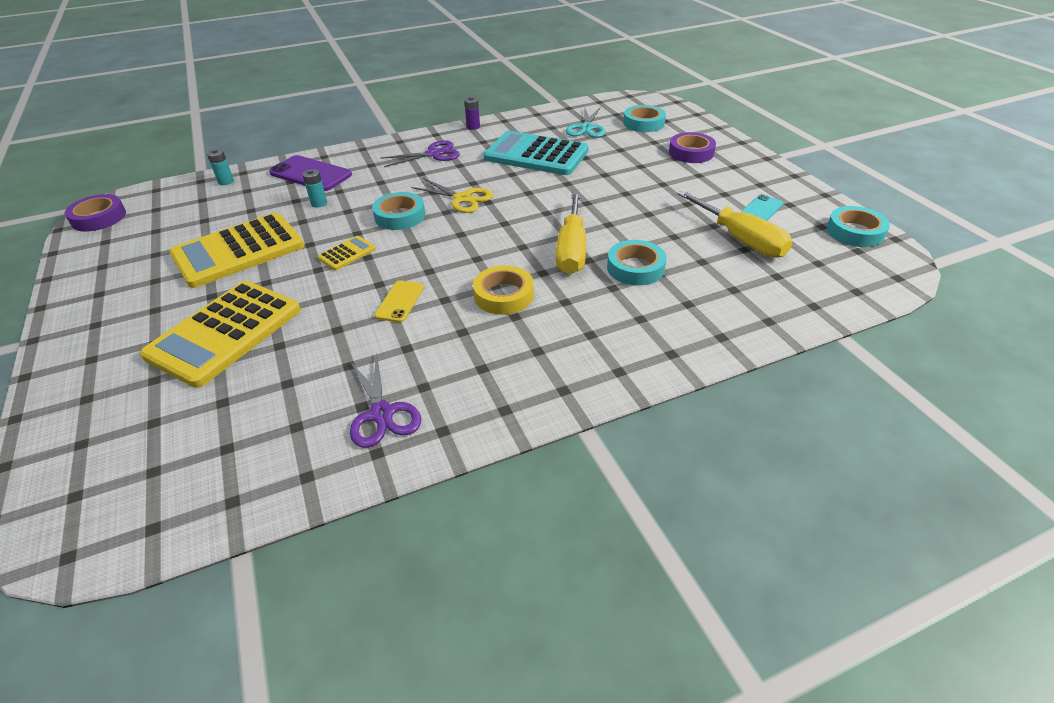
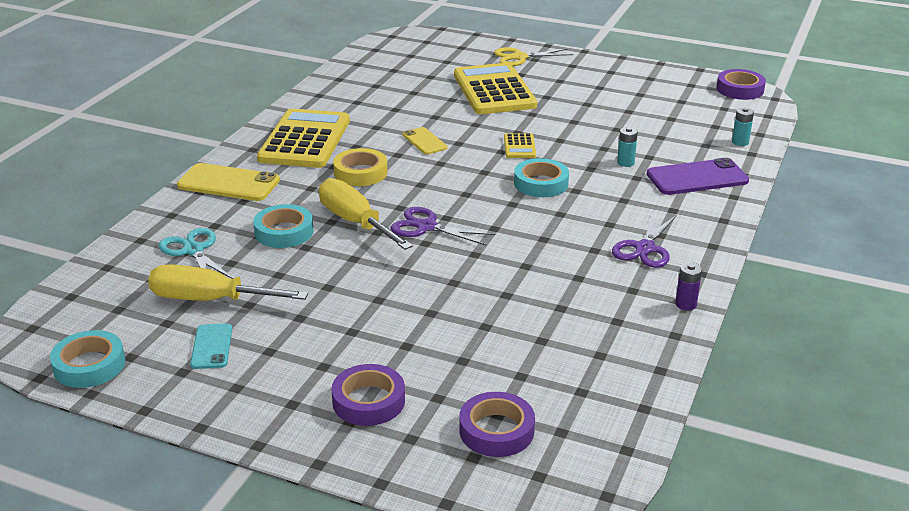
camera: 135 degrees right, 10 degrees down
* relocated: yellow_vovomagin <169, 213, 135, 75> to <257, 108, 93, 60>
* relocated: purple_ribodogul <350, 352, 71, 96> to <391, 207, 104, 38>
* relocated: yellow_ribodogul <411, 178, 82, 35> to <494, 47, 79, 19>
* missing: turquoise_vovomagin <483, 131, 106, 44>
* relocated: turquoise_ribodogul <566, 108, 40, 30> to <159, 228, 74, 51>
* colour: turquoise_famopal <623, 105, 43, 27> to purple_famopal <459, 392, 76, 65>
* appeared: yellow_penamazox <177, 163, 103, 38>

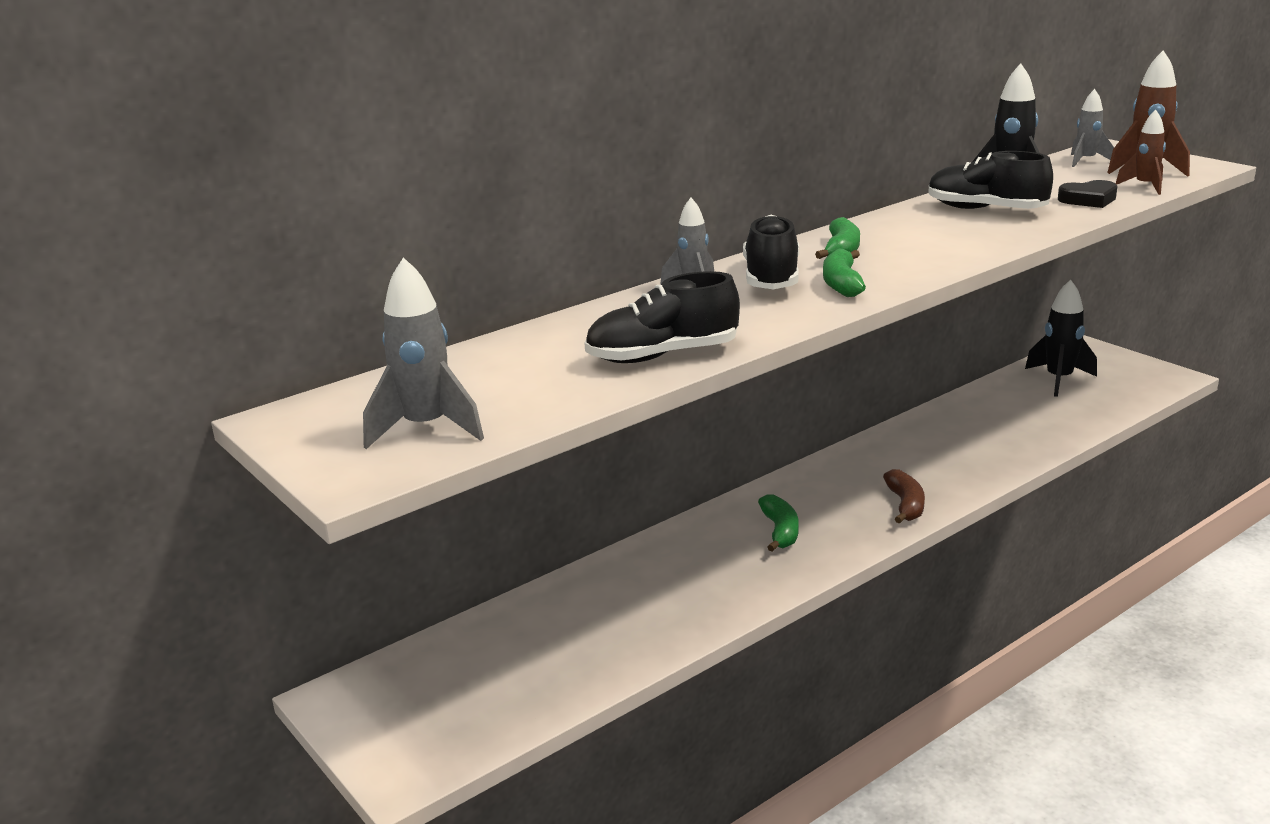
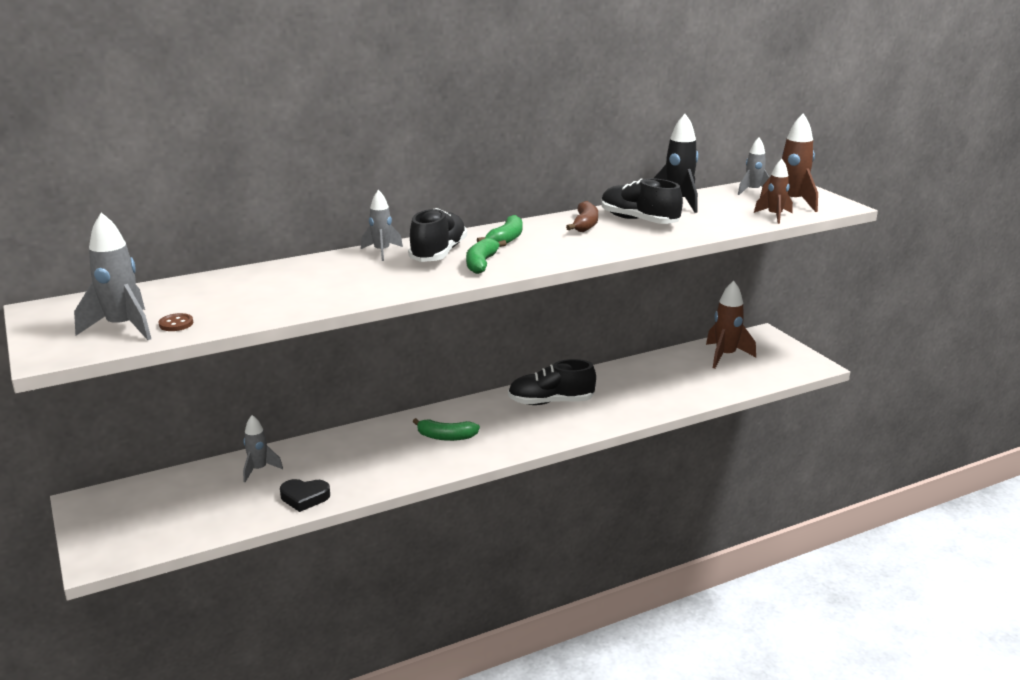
camera: 10 degrees right, 0 degrees up
* relocated: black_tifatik <584, 271, 156, 92> to <508, 359, 88, 46>
* spun: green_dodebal <758, 494, 41, 58> = <413, 418, 67, 23> 90 degrees clockwise
* relocated: brown_dodebal <883, 469, 42, 55> to <566, 201, 32, 31>
* colour: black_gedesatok <1025, 279, 72, 118> to brown_gedesatok <706, 281, 50, 87>
* relocated: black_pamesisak <1058, 180, 60, 28> to <280, 479, 50, 33>
* appeared: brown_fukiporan <158, 313, 35, 18>
* appeared: grey_gedesatok <243, 415, 40, 67>

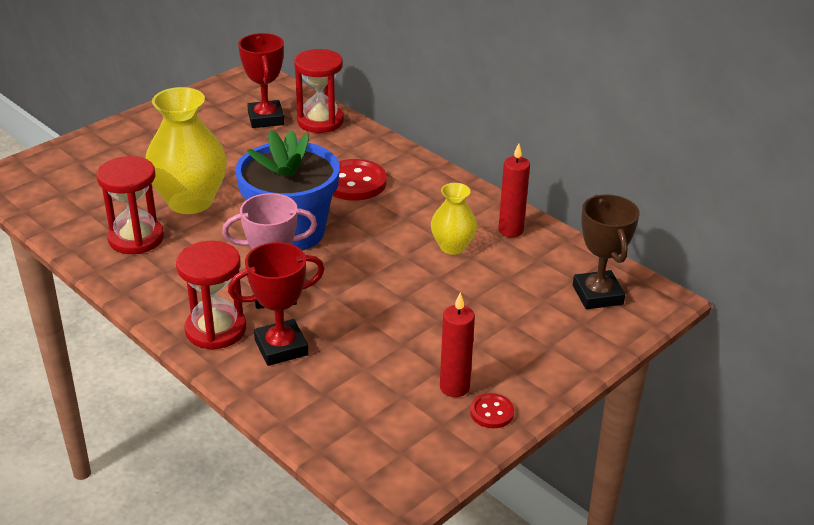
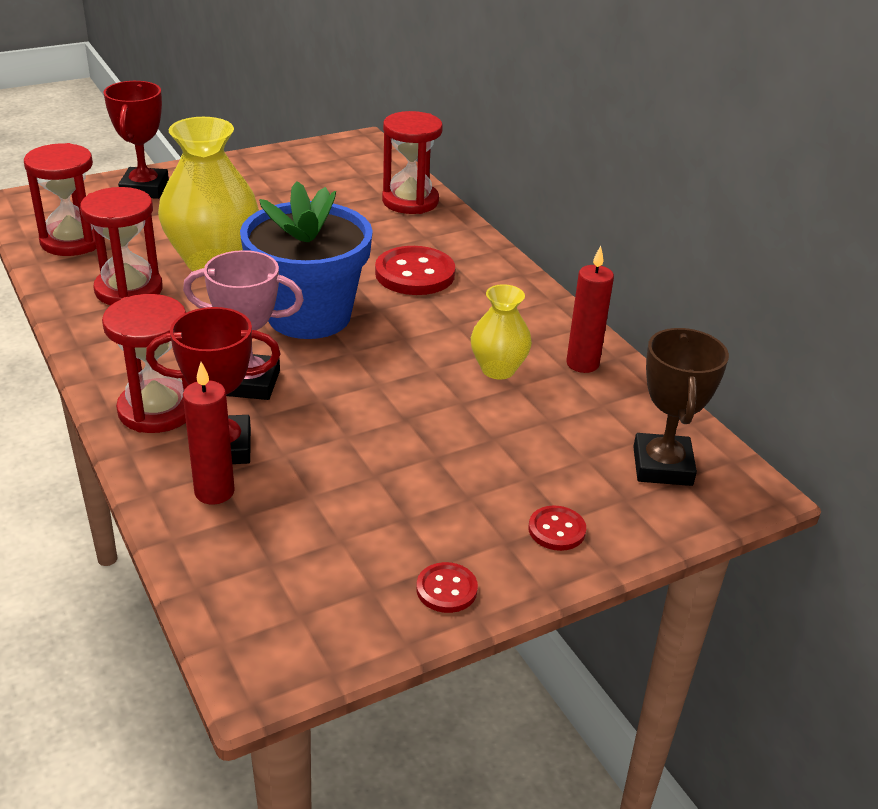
camera: 15 degrees right, 0 degrees up
* relocated: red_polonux <238, 33, 46, 95> to <103, 81, 66, 118>
* relocated: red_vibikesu <440, 292, 35, 105> to <183, 362, 52, 143>
* appeared: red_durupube <24, 143, 72, 113>
* appeared: red_fukiporan <529, 506, 57, 45>

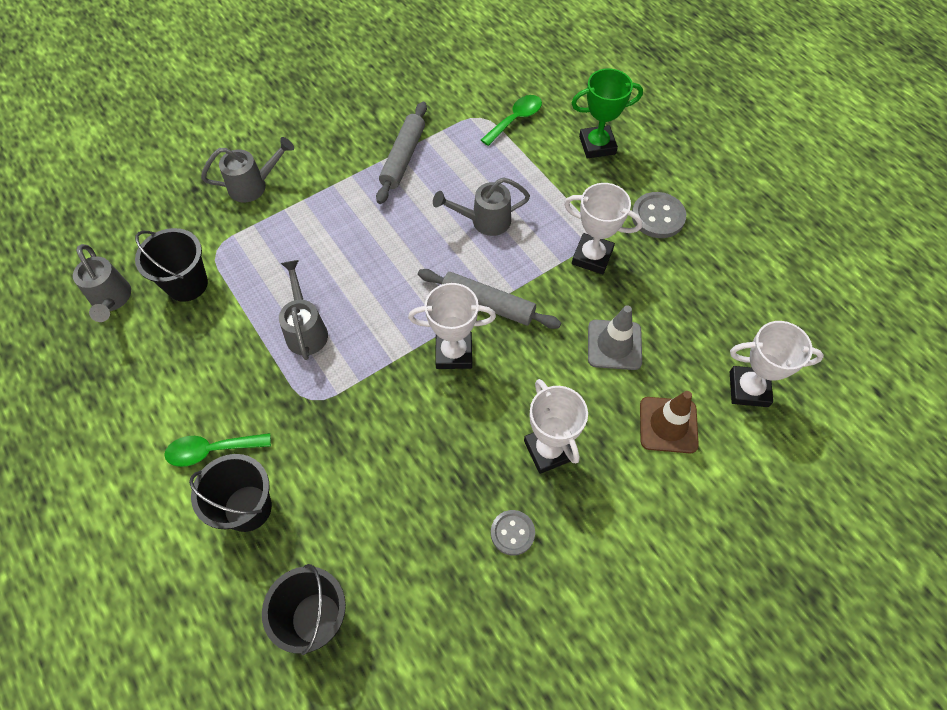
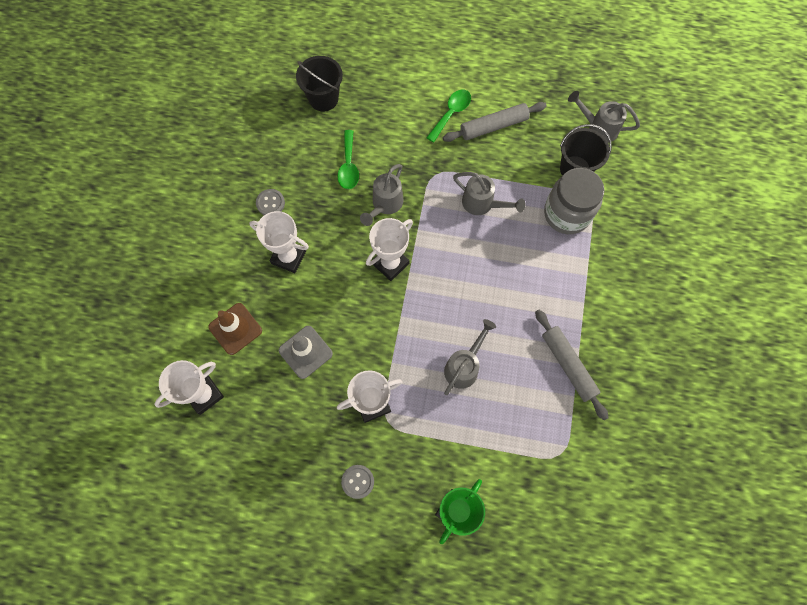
camera: 135 degrees right, 10 degrees up
* missing: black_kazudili <189, 454, 83, 78>
* relocated: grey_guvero <201, 137, 93, 65> to <360, 164, 44, 62>
* relocated: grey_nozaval <418, 269, 143, 60> to <443, 102, 104, 40>
* relocated: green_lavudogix <481, 95, 61, 51> to <337, 130, 22, 59>
* size: grey_fukiporan <632, 192, 54, 46> = <341, 465, 33, 34> x0.67
* appeared: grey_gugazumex <544, 168, 60, 66>

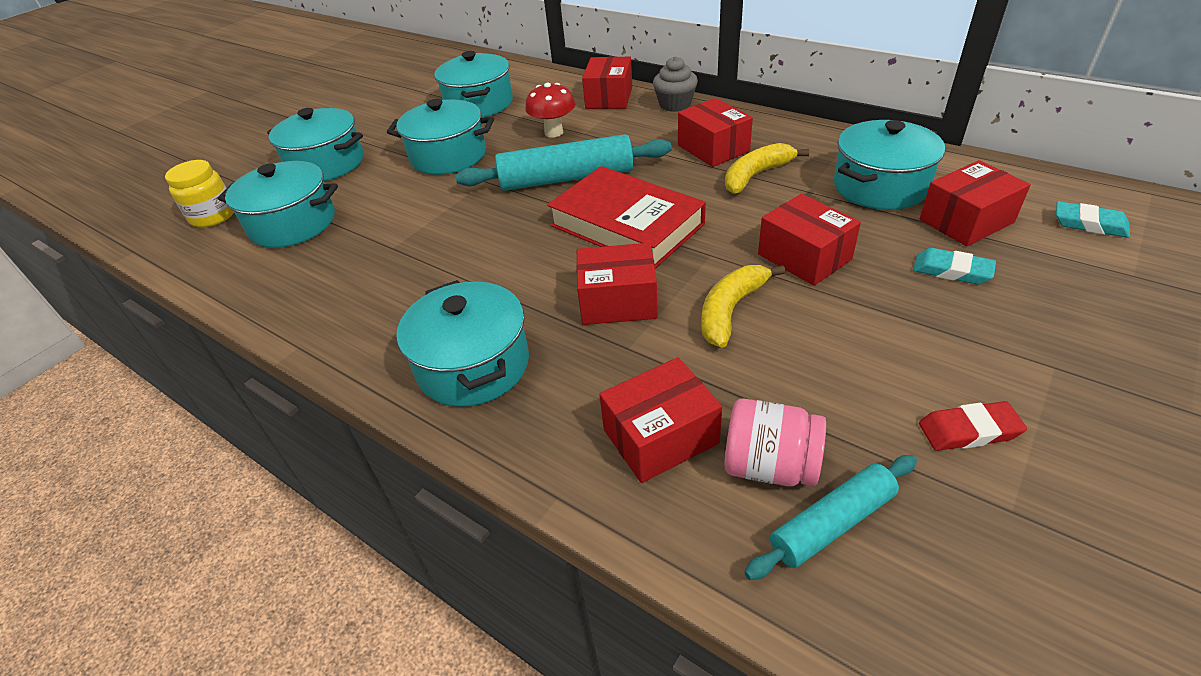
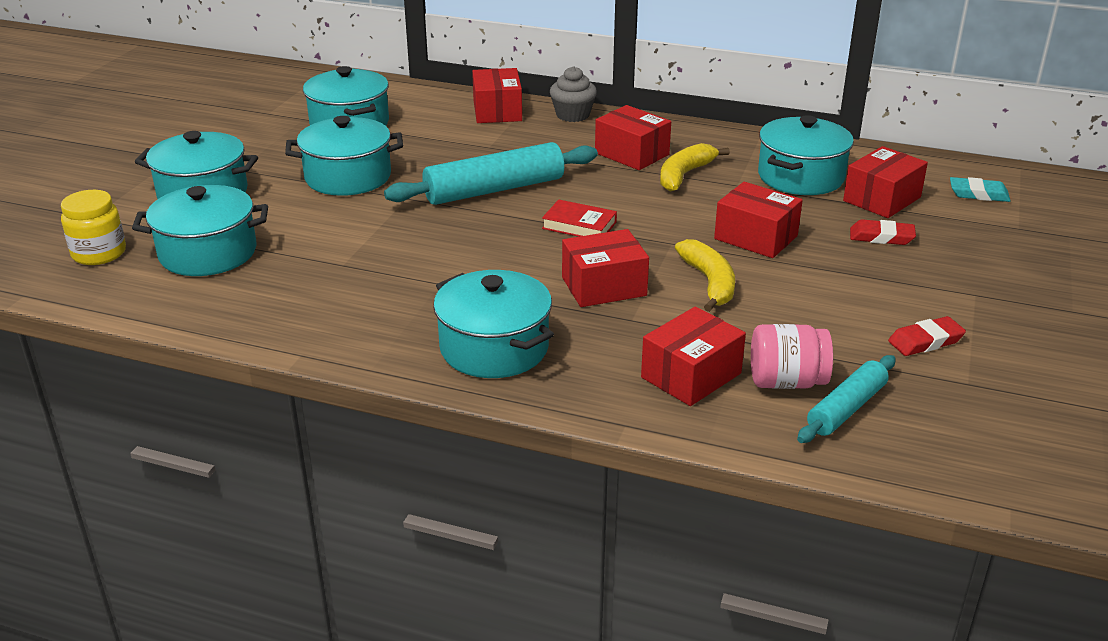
camera: 20 degrees left, 10 degrees down
* missing: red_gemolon <525, 83, 50, 55>
* size: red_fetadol <547, 166, 159, 103> = <542, 200, 75, 37> x0.49
* spun: yellow_dodebal <701, 265, 84, 83> = <675, 239, 60, 73> 150 degrees clockwise
* colour: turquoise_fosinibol <913, 248, 83, 37> to red_fosinibol <850, 219, 66, 26>

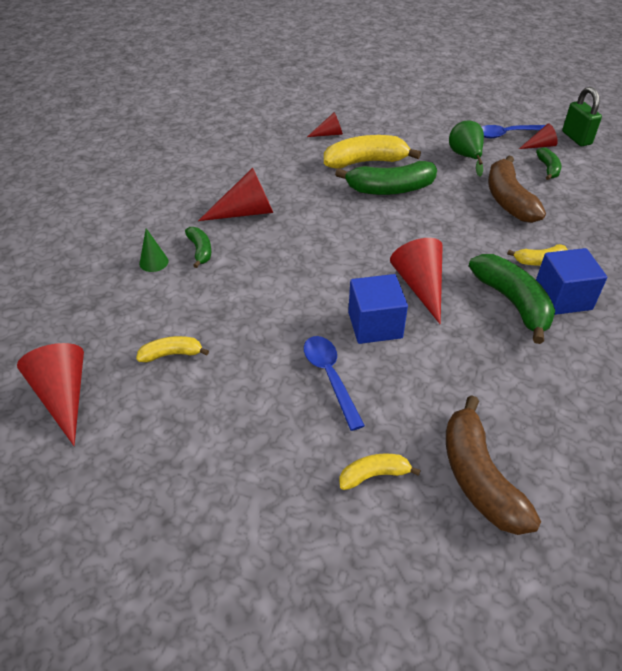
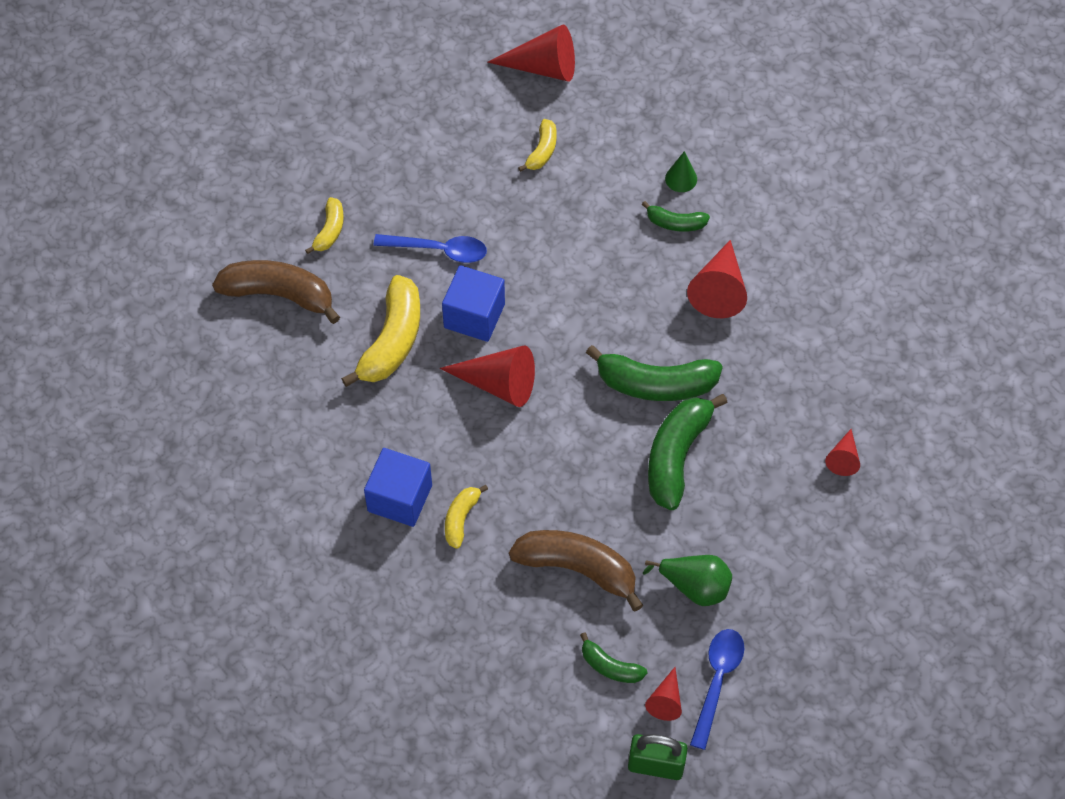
camera: 120 degrees right, 15 degrees up
* relocated: yellow_dodebal <324, 135, 97, 33> to <341, 275, 79, 112>
* relocated: green_dodebal <469, 254, 86, 90> to <586, 345, 137, 56>

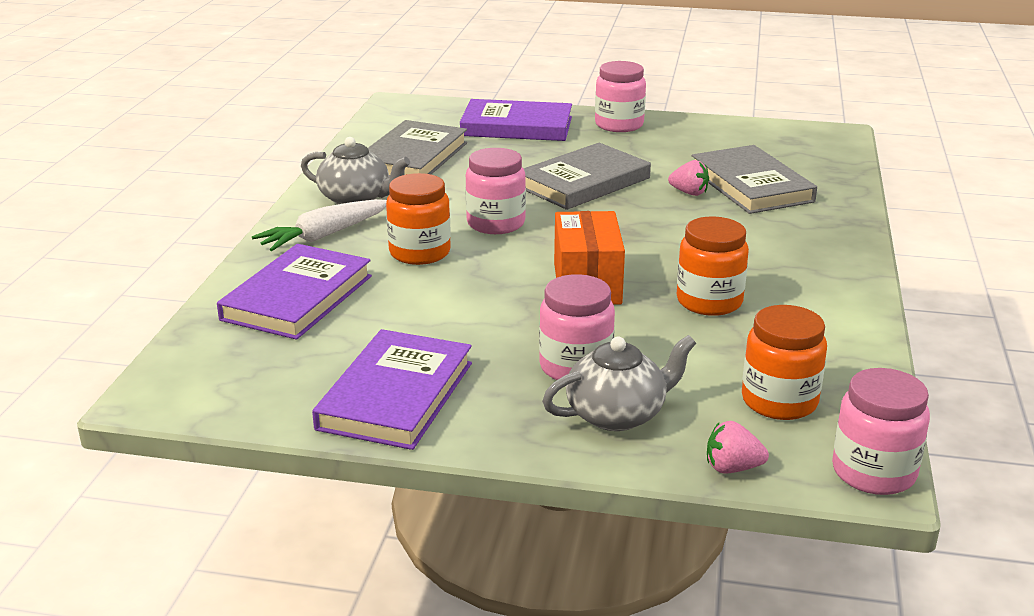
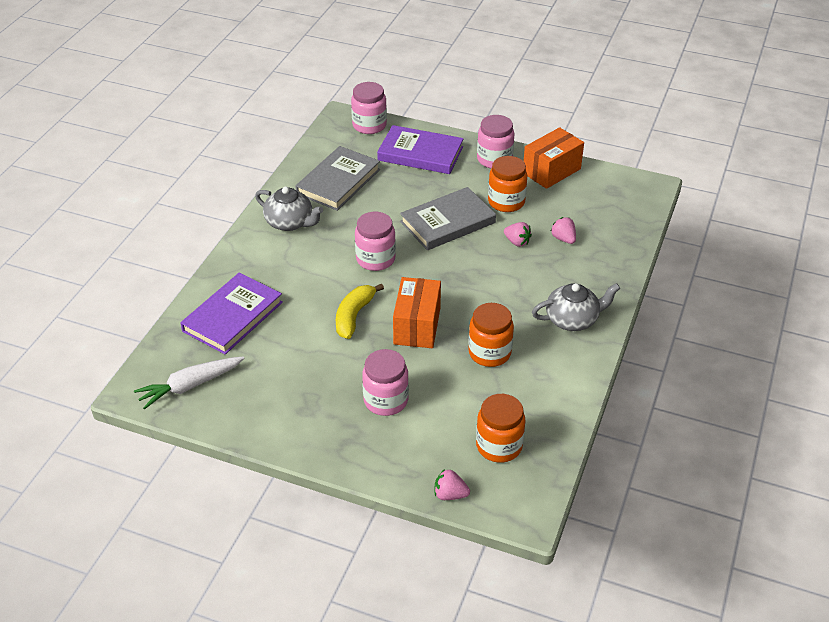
camera: 10 degrees right, 15 degrees up
* relocated: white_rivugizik <252, 199, 135, 52> to <134, 356, 110, 54>
* missing: purple_fetadol <312, 329, 160, 121>
* relocated: orange_gugazumex <386, 173, 65, 92> to <488, 156, 39, 56>
* relocated: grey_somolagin <542, 335, 154, 96> to <532, 283, 88, 48>
* exchanged: grey_fetadol <692, 145, 125, 69> to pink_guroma <551, 217, 25, 27>
* relocated: pink_gugazumex <832, 368, 98, 127> to <351, 82, 36, 52>
* appeared: yellow_dodebal <336, 284, 48, 55>
* appeared: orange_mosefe <523, 127, 61, 62>

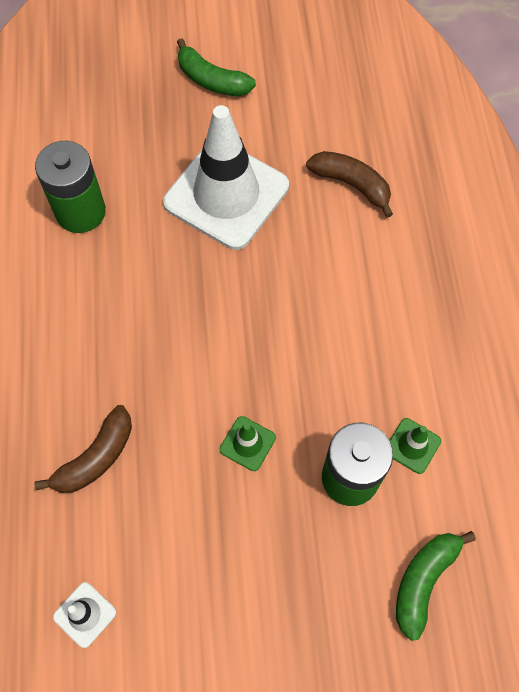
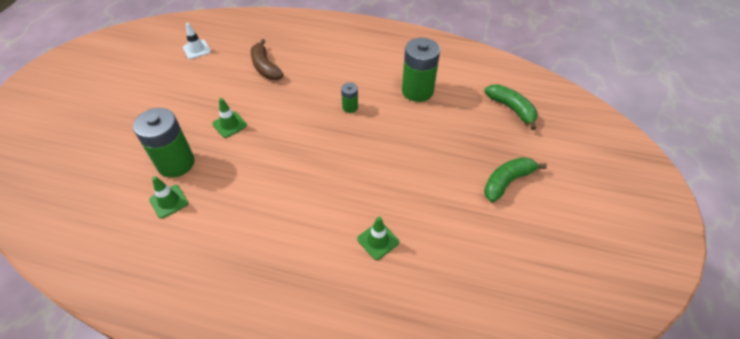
camera: 110 degrees right, 15 degrees down
* missing: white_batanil <163, 105, 126, 145>
* exchanged: brown_dodebal <306, 151, 87, 67> to green_batanil <357, 217, 42, 43>
* relocated: green_dodebal <396, 531, 80, 110> to <484, 84, 53, 46>
* appeared: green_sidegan <341, 82, 17, 31>

